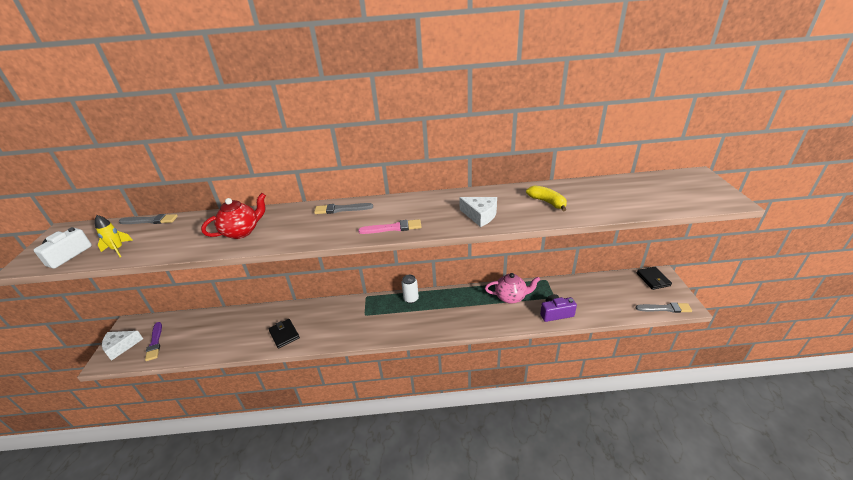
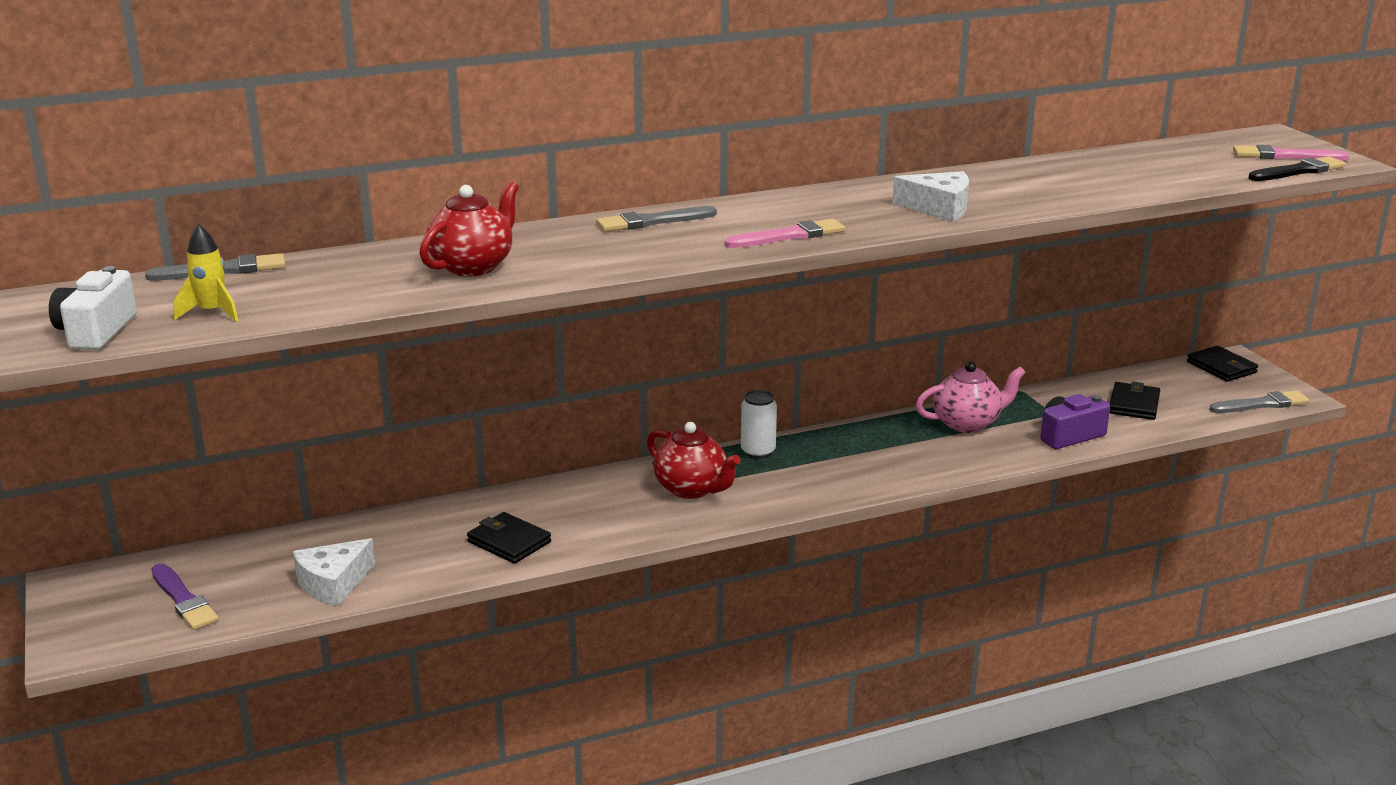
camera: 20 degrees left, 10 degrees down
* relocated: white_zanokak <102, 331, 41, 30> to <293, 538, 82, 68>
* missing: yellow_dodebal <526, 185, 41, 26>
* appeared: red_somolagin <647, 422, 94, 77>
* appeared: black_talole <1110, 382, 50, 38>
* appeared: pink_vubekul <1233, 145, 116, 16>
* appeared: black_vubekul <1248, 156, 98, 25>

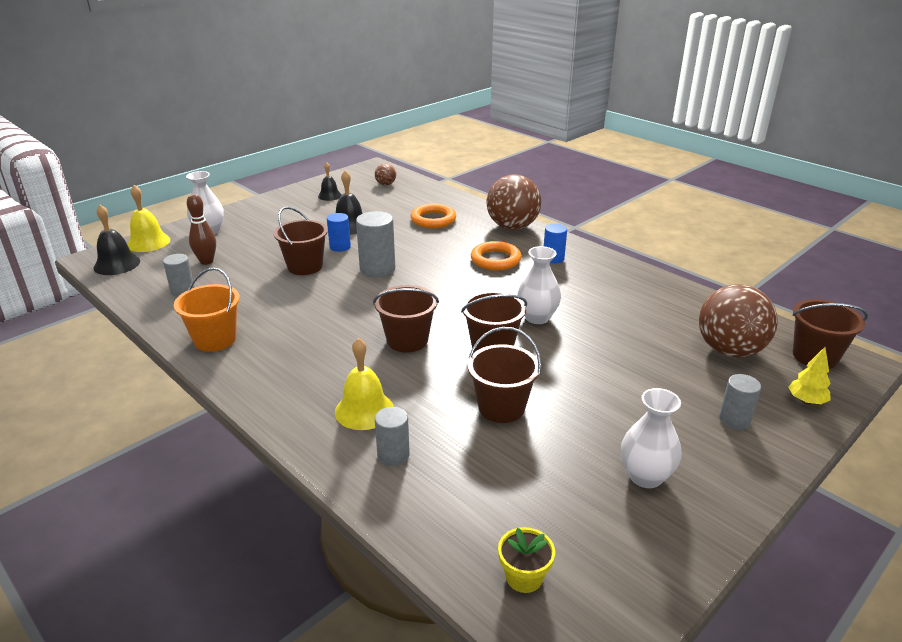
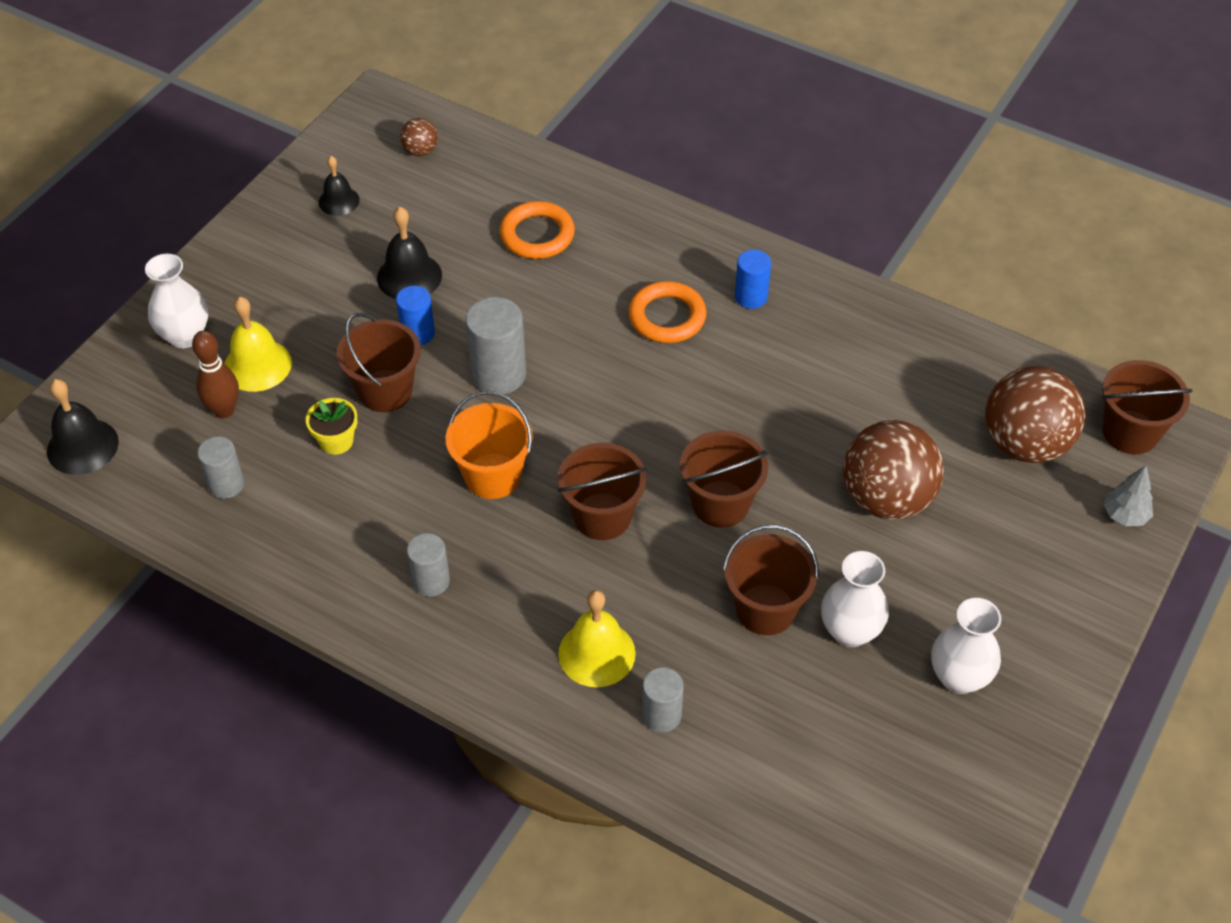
camera: 15 degrees left, 20 degrees up
* relocated: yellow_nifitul <127, 185, 43, 67> to <224, 297, 68, 95>
* relocated: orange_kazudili <174, 267, 66, 85> to <446, 391, 87, 108>
* relocated: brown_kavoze <486, 175, 55, 55> to <843, 420, 101, 100>
* relocated: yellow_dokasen <498, 527, 57, 66> to <306, 398, 51, 57>
* relocated: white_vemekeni <517, 246, 44, 78> to <821, 551, 68, 96>
* relocated: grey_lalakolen <719, 374, 42, 56> to <407, 533, 43, 64>
* colour: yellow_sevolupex <788, 347, 43, 57> to grey_sevolupex <1104, 466, 49, 60>

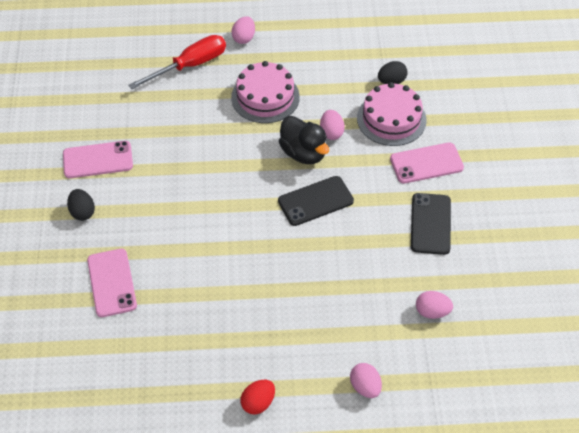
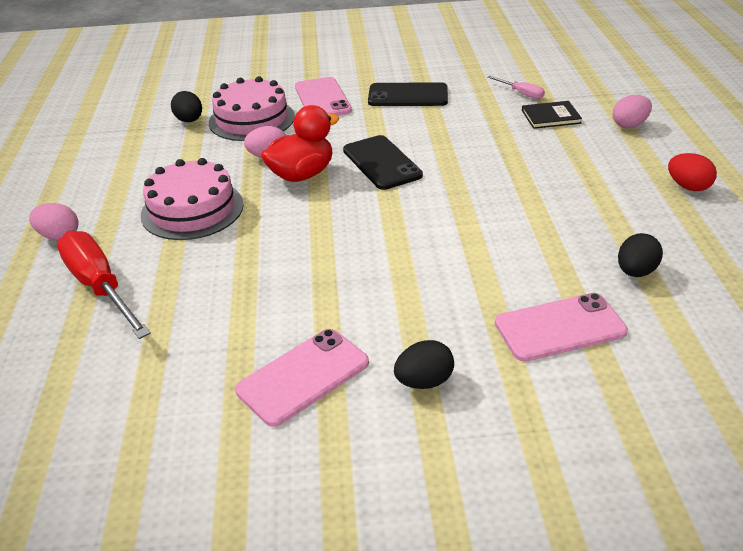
camera: 90 degrees left, 15 degrees down
* spun: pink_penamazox <63, 141, 70, 37> = <235, 329, 134, 98> 60 degrees clockwise
* colour: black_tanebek <279, 116, 50, 48> to red_tanebek <261, 105, 78, 77>
* exchanged: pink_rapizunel <416, 291, 37, 28> to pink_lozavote <488, 76, 57, 23>
* appeared: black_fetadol <522, 101, 60, 28>
* appeared: black_rapizunel <618, 233, 45, 44>

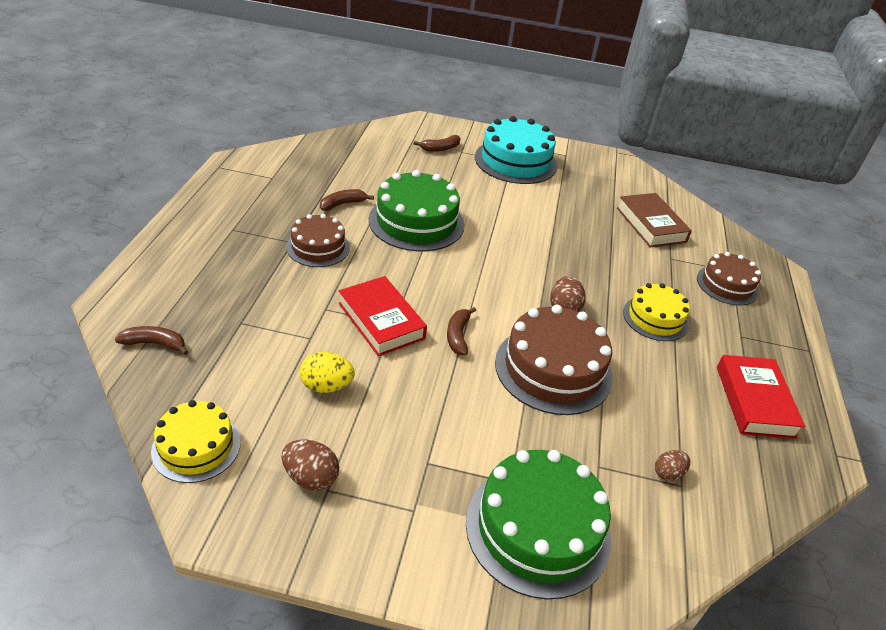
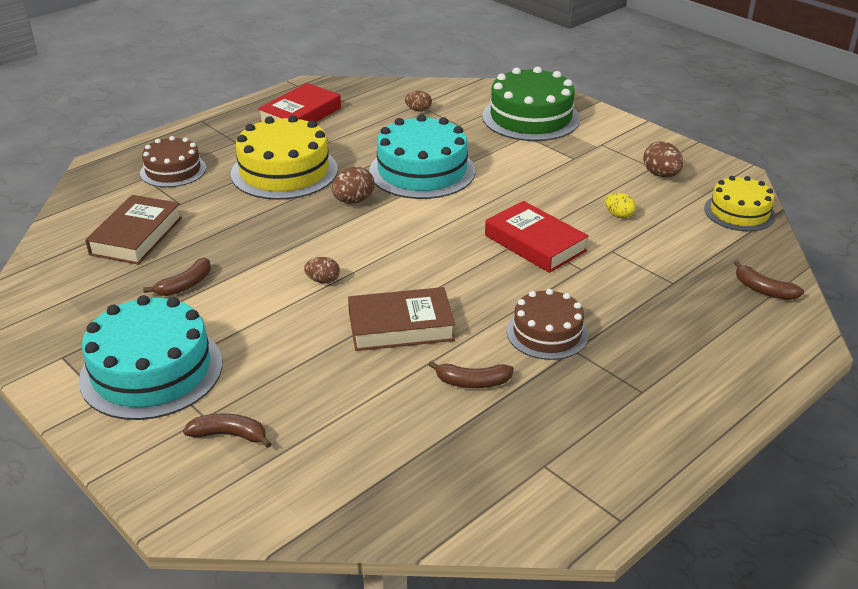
camera: 140 degrees left, 5 degrees down
* size: yellow_rapizunel <300, 352, 55, 41> = <605, 193, 31, 25> x0.66
* spun: red_fetadol <339, 276, 88, 80> = <485, 201, 104, 72> 45 degrees counterclockwise
* exchanged: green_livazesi <369, 170, 95, 81> to brown_fetadol <348, 287, 107, 64>
* relocated: brown_dodebal <447, 307, 29, 48> to <143, 257, 68, 39>
* colour: brown_livazesi <495, 305, 118, 110> to turquoise_livazesi <369, 114, 106, 85>
* size: yellow_livazesi <623, 283, 67, 58> = <231, 115, 107, 85> x1.64
* appeared: brown_rapizunel <304, 257, 36, 27>

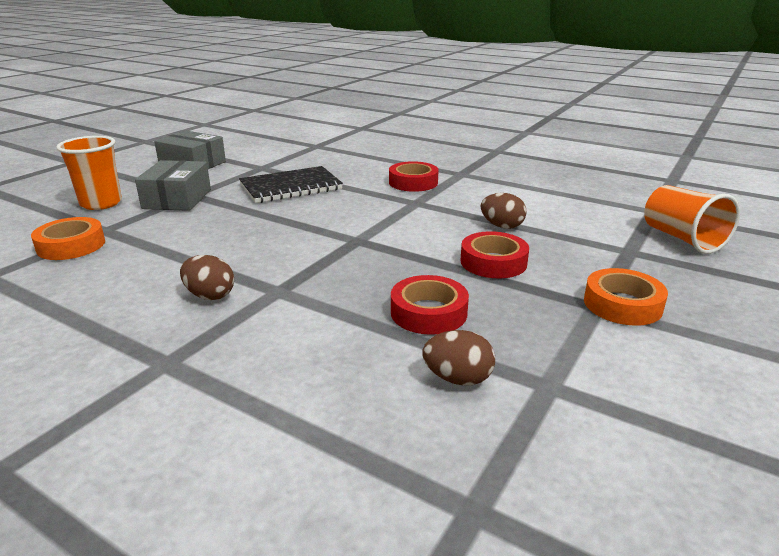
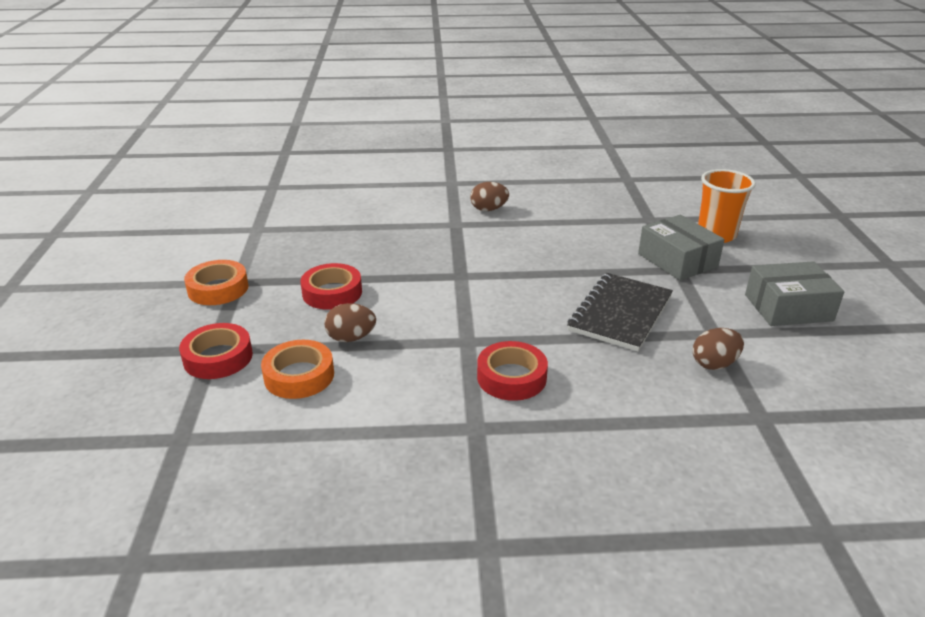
camera: 145 degrees right, 5 degrees up
* relocated: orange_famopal <31, 217, 74, 43> to <261, 340, 73, 59>
* relocated: red_famopal <391, 275, 78, 60> to <179, 323, 74, 56>
* relocated: brown_rapizunel <422, 330, 73, 56> to <693, 328, 51, 42>
* missing: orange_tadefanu <644, 185, 96, 69>

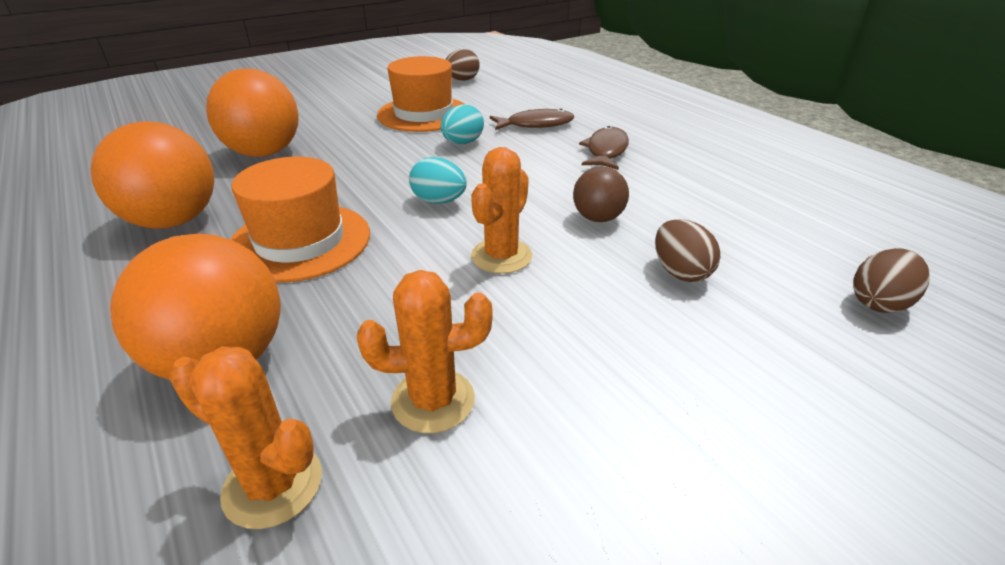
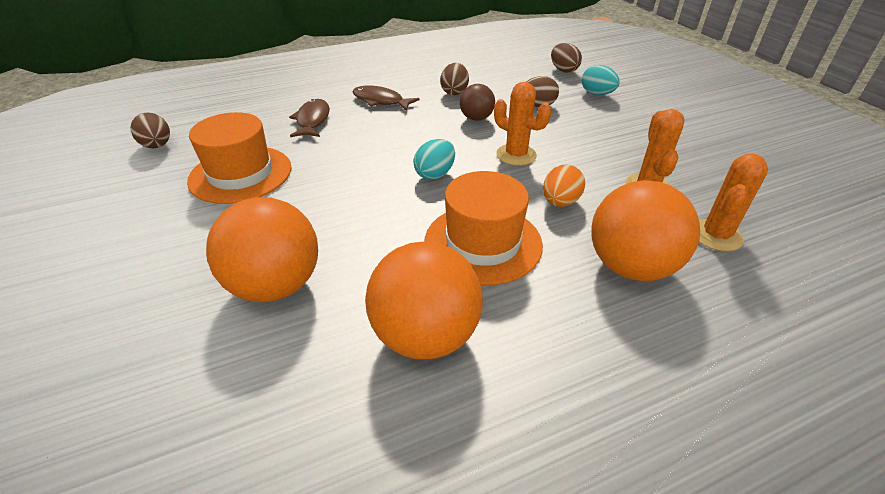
camera: 80 degrees left, 5 degrees up
* relocated: turquoise_rapizunel <441, 104, 43, 40> to <582, 65, 38, 30>
* appeared: brown_rapizunel <440, 63, 29, 32>
* appeared: orange_rapizunel <543, 164, 42, 43>

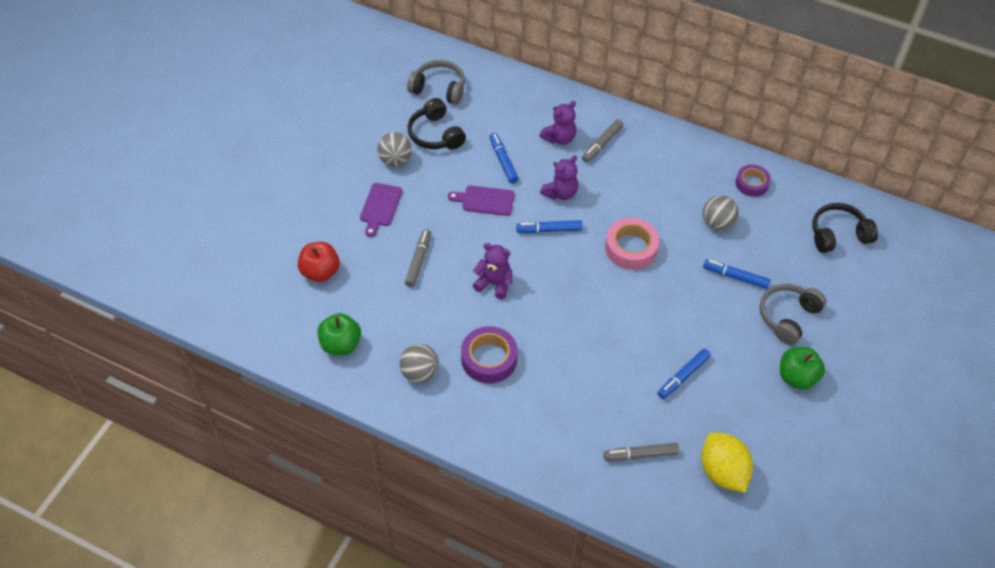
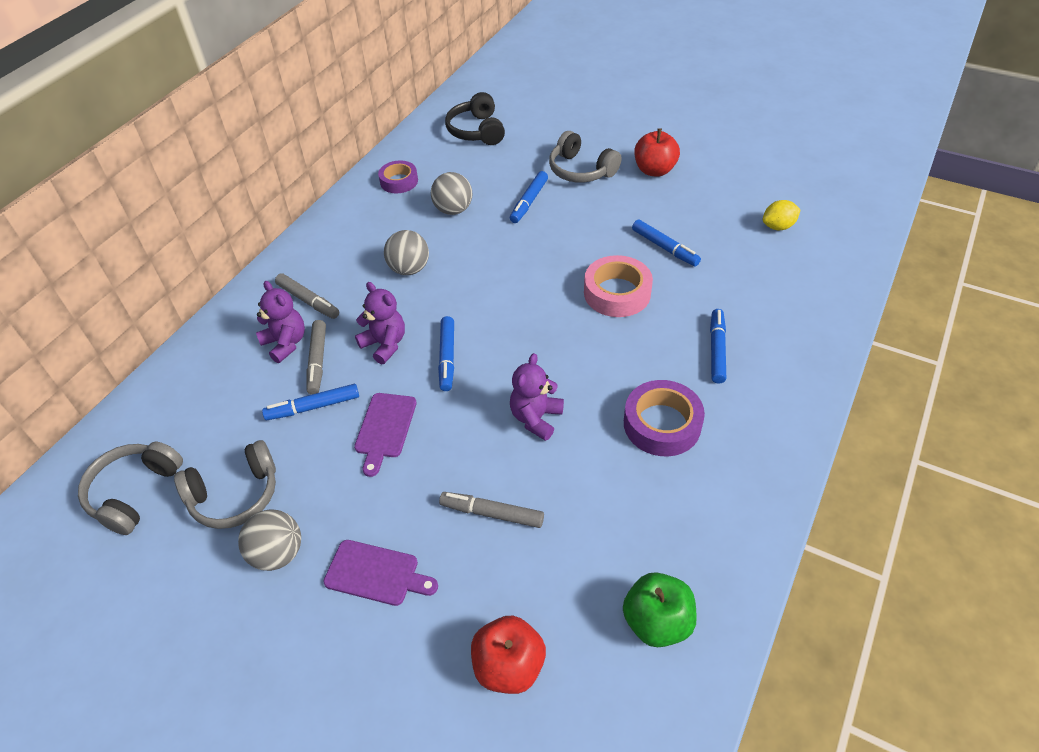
camera: 85 degrees left, 5 degrees down
* relocated: grey_kavoze <400, 344, 39, 39> to <384, 230, 45, 45>
* colour: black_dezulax <408, 98, 58, 51> to grey_dezulax <174, 440, 102, 89>
* relocated: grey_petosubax <604, 443, 75, 18> to <307, 320, 19, 74>
* relocated: pink_famopal <605, 218, 54, 52> to <584, 255, 69, 62>
* size: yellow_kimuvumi <701, 432, 52, 61> = <763, 200, 38, 30> x0.59
* colour: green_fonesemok <780, 347, 45, 43> to red_fonesemok <634, 128, 46, 49>
* appeared: blue_petosubax <710, 309, 16, 75>

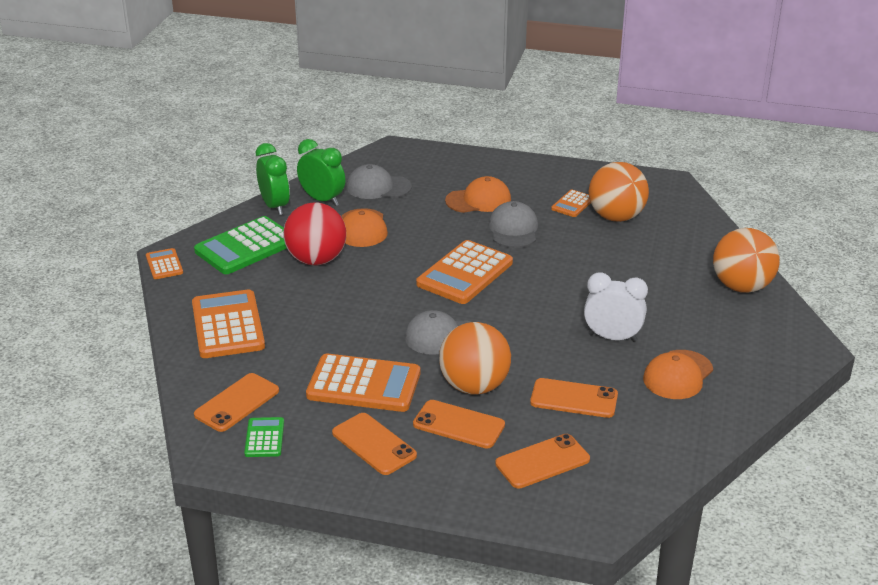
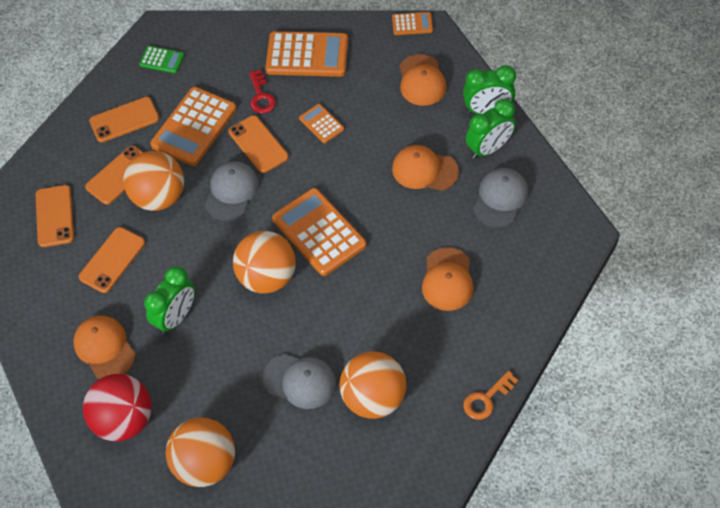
camera: 110 degrees right, 25 degrees up
* exchanged: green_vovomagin <194, 216, 93, 58> to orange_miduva <399, 54, 48, 52>
* relocated: orange_penamazox <194, 373, 85, 59> to <228, 115, 61, 58>
* relocated: red_kavoze <283, 202, 63, 64> to <83, 374, 69, 68>
* relocated: grey_miduva <489, 201, 49, 47> to <263, 354, 73, 55>
* relocated: orange_vovomagin <551, 189, 40, 28> to <299, 104, 45, 39>
* colour: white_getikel <584, 272, 64, 70> to green_getikel <144, 266, 51, 68>
* appeared: orange_kavoze <233, 231, 63, 62>
* appeared: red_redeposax <249, 70, 27, 43>
* appeared: orange_redeposax <463, 371, 55, 49>

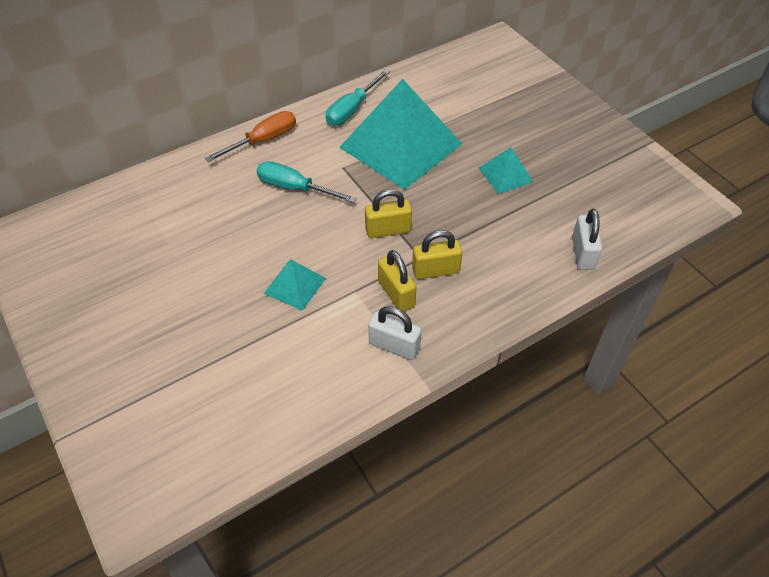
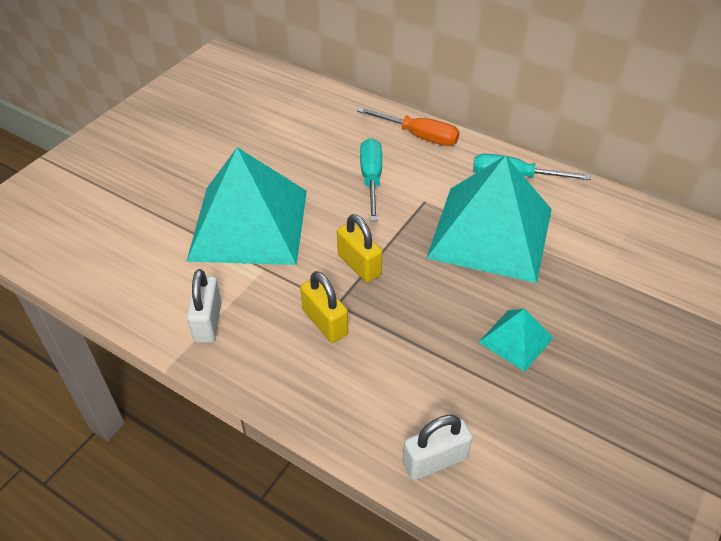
camera: 65 degrees right, 5 degrees down
* size: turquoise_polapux <264, 260, 62, 51> = <186, 147, 121, 118> x2.25
* missing: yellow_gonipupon <378, 250, 39, 62>

